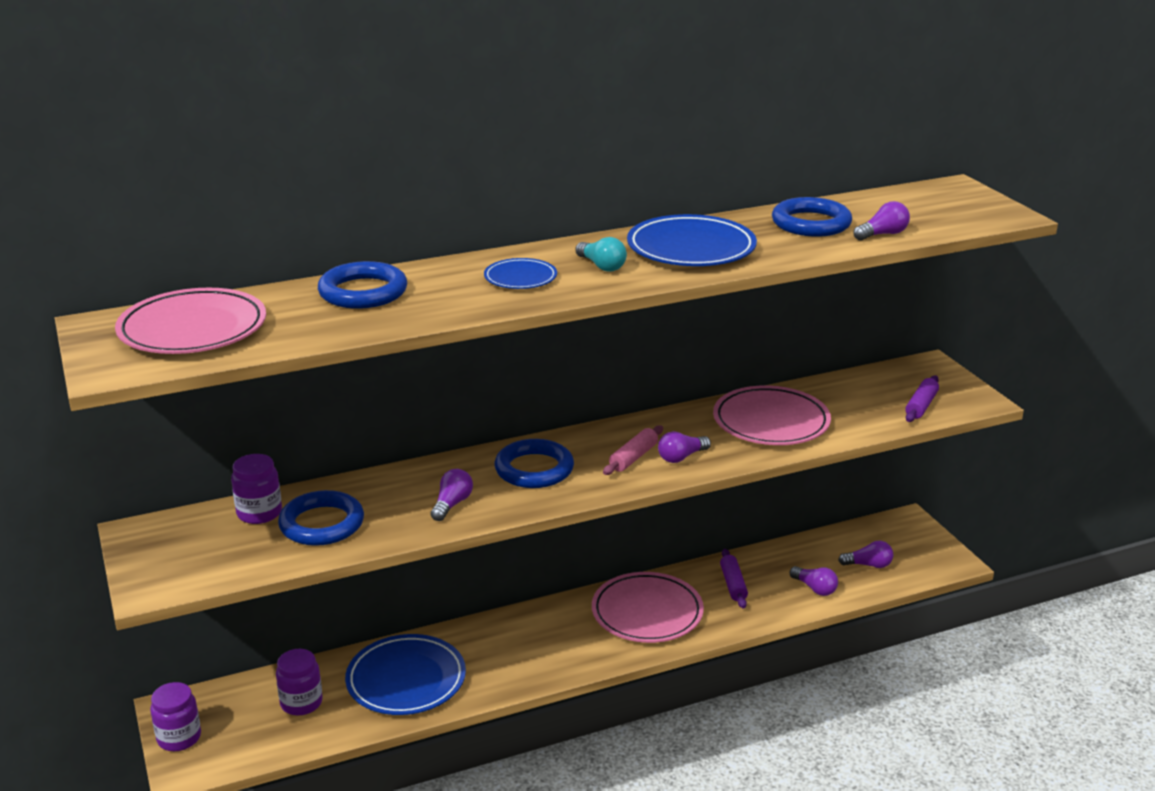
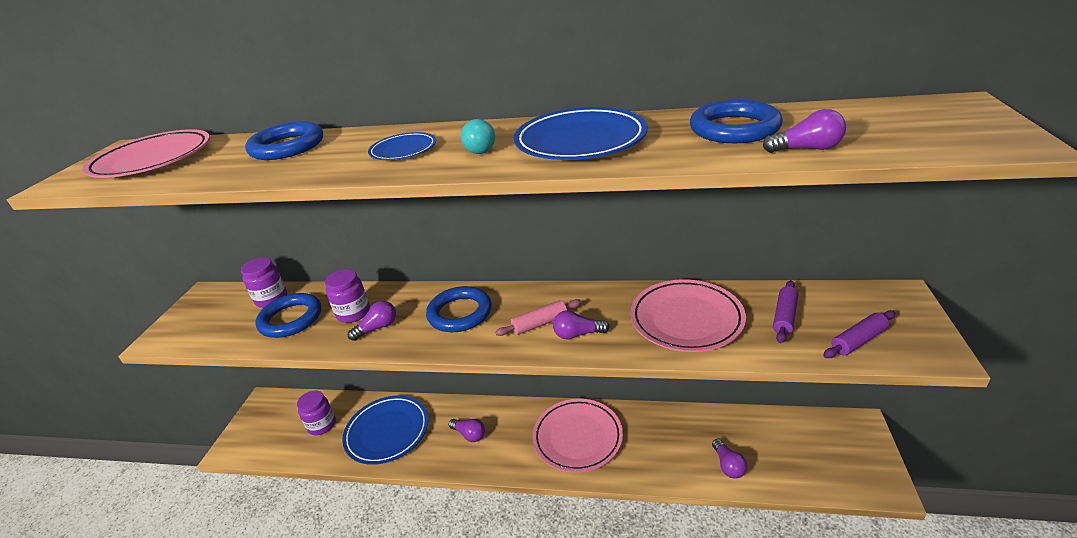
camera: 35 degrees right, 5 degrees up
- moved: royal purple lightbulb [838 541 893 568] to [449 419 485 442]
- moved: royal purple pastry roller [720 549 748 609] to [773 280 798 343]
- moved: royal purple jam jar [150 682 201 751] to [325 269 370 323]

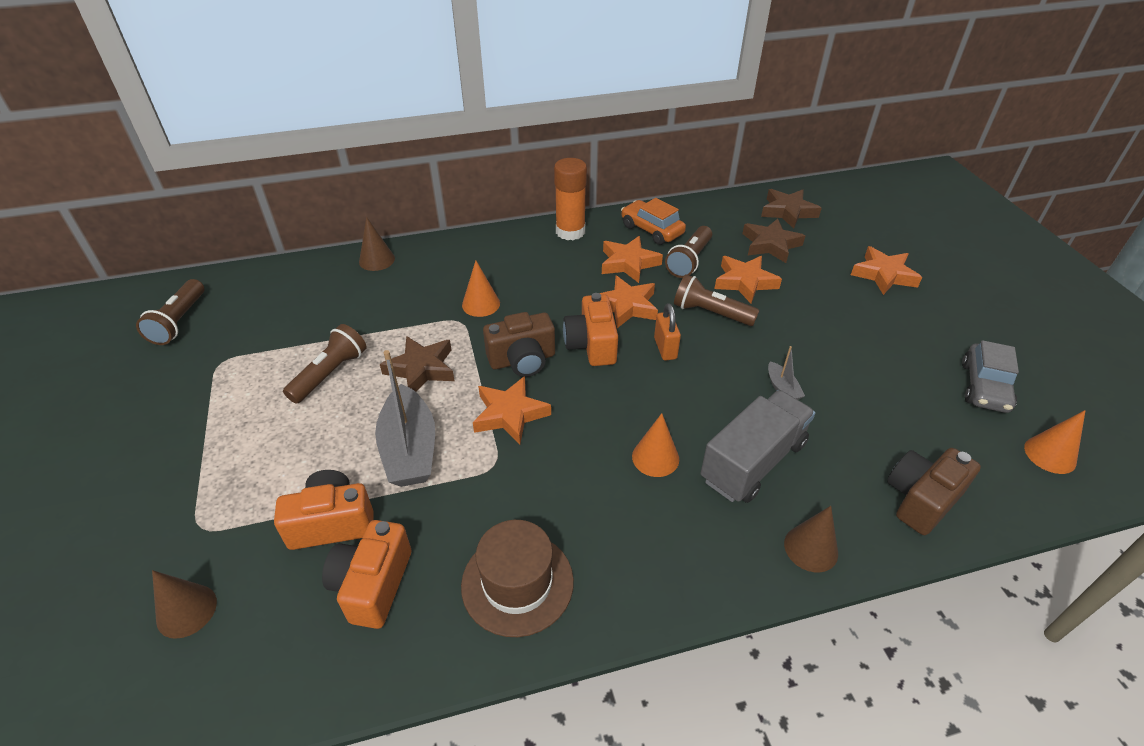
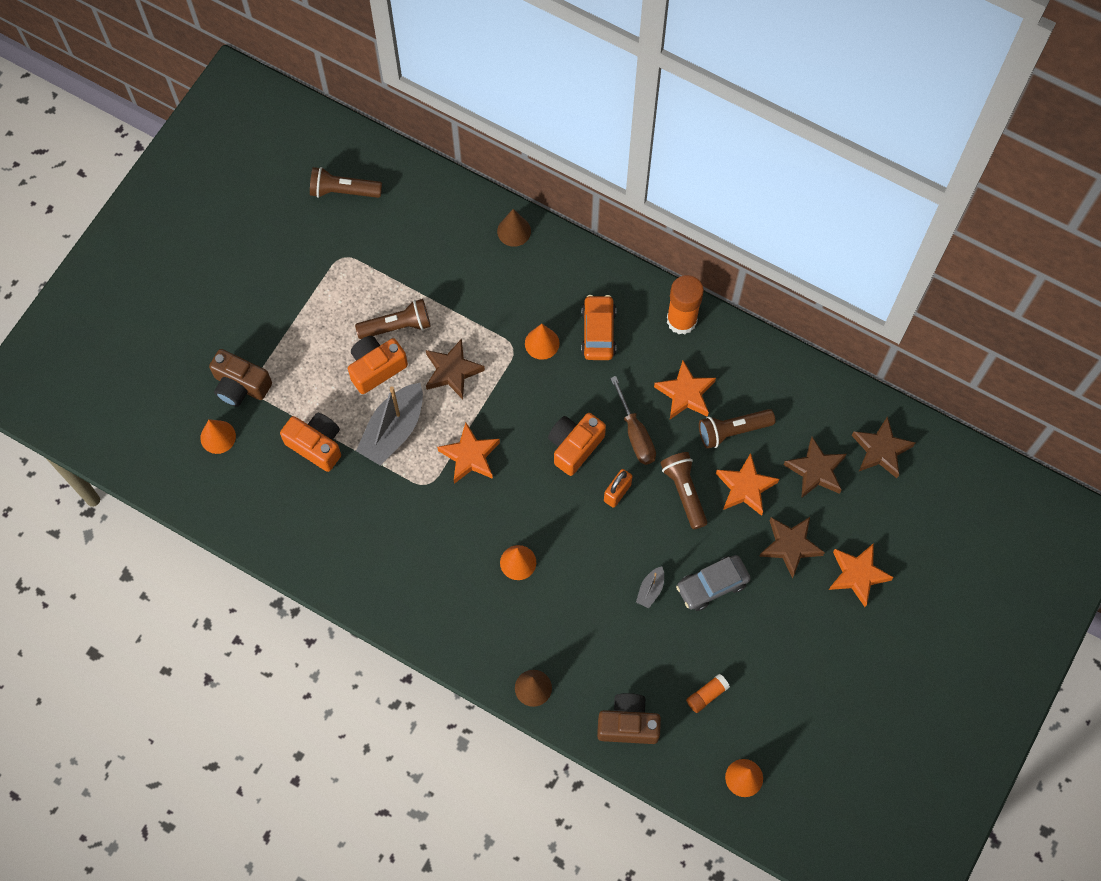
camera: 45 degrees right, 25 degrees up
- moved: orange-coloured car [621 198 686 245] to [581 295 616 360]
- replaced: orange-coloured five-pointed star [599 276 658 328] to russet screwdriver [610 376 656 465]
- turned: russet pocket torch [136 279 204 345] = [310 167 382 198] 45 degrees clockwise
- moved: russet photo camera [483 312 555 377] to [209 349 272 407]
- moved: grey car [962 340 1019 413] to [676 555 751 611]
- removed: grey lorry [700 390 815 503]
- moved: orange-coloured photo camera [322 520 411 629] to [348 336 408 394]
- removed: russet tall hat [461 520 574 637]
- recoloured: russet cone [152 570 217 639] to orange-coloured cone [200 419 236 454]
- added: russet five-pointed star [759 517 825 579]
- added: orange-coloured glue stick [686 674 730 713]

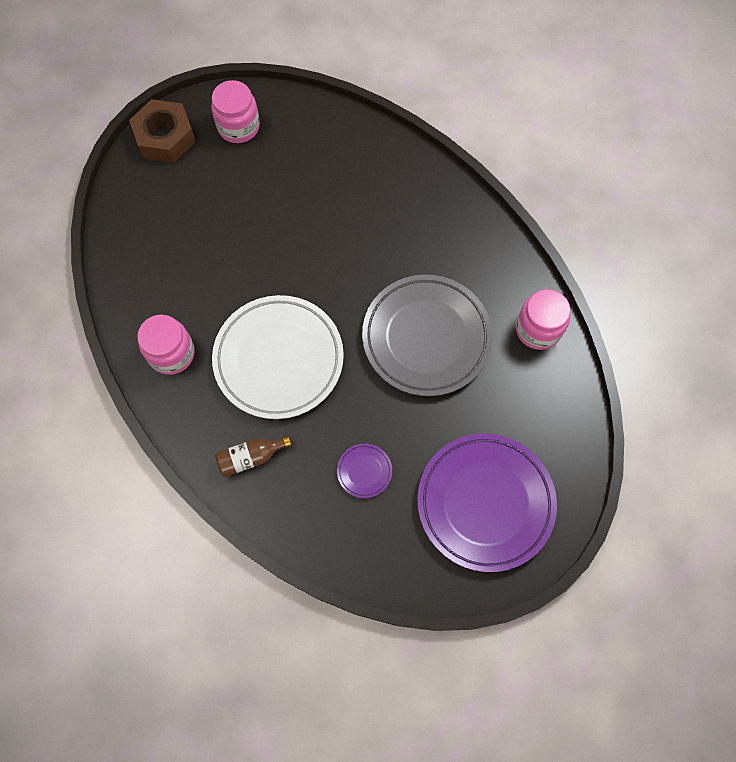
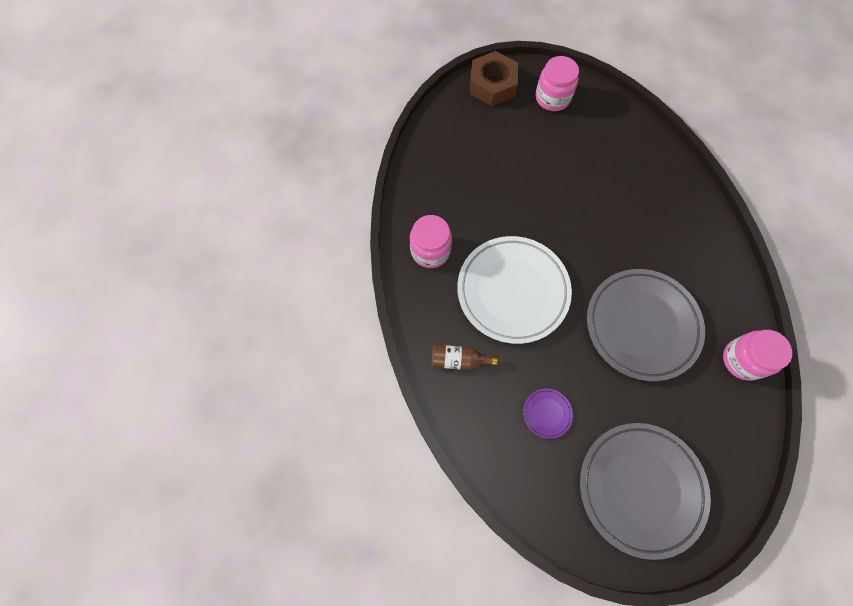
camera: 25 degrees right, 0 degrees up
- recoloured: royal purple flat dish [417 433 557 572] to grey flat dish [580 423 711 560]

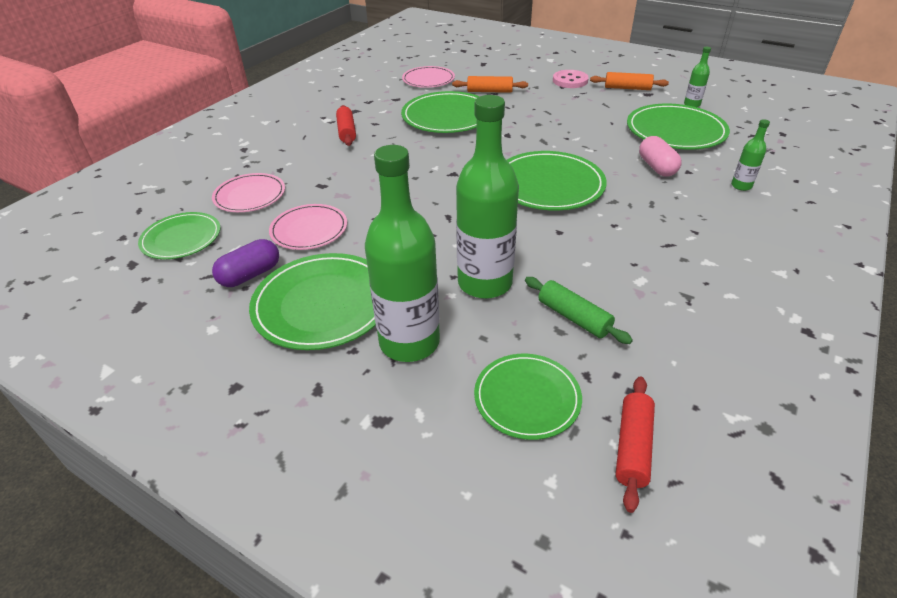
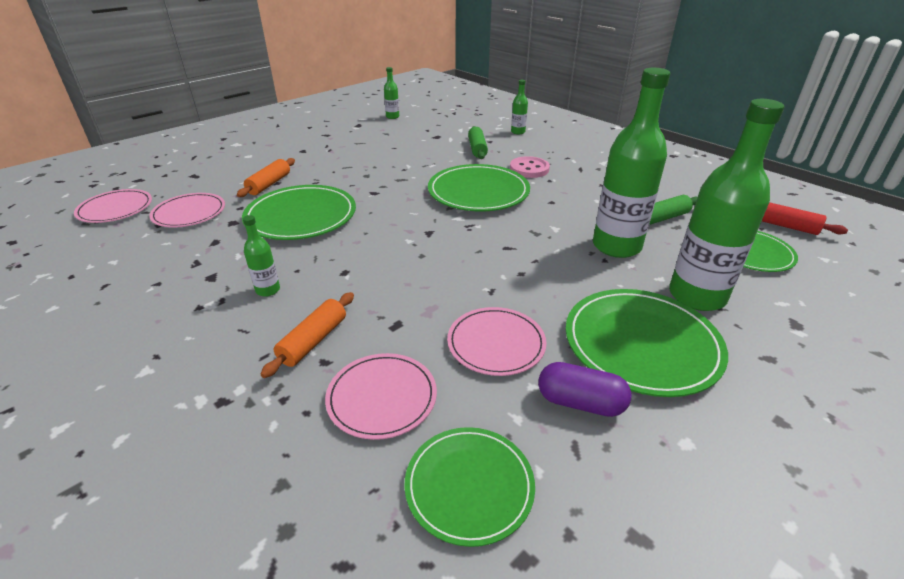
camera: 75 degrees left, 5 degrees down
- moved: pink button [553 70 589 88] to [510 156 550 178]
- moved: orange-coloured pastry roller [590 72 669 90] to [261 292 354 378]
- removed: leaf-green flat dish [627 104 730 149]
- replaced: red pastry roller [336 105 356 146] to leaf-green drink bottle [243 215 280 297]
- replaced: pink capsule [639 136 682 176] to leaf-green pastry roller [468 126 488 159]
- turned: royal purple capsule [212 239 279 287] = [538 362 632 417] 45 degrees counterclockwise
- added: pink flat dish [74 189 152 223]

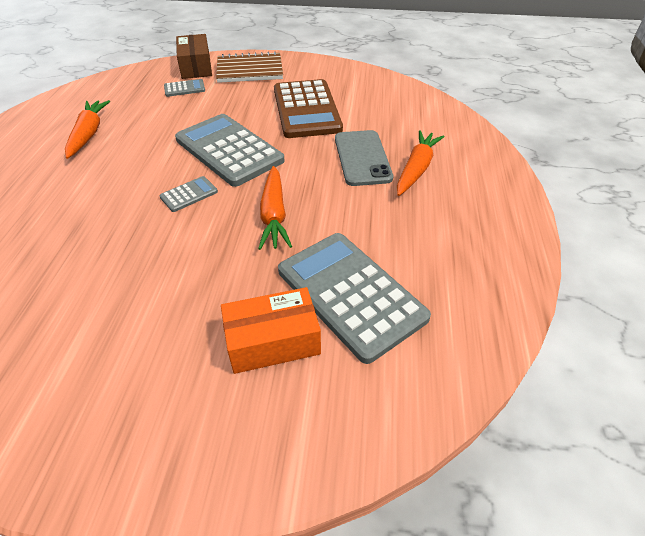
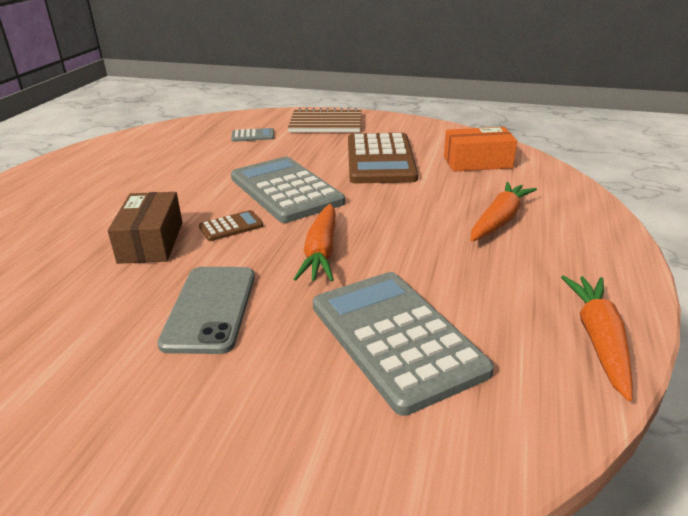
camera: 10 degrees right, 15 degrees down
- moved: russet box [176 34 212 79] to [108 192 183 264]
- moved: orange-coloured toy carrot [65 100 110 159] to [561 275 633 401]
- moved: grey mobile phone [335 130 393 186] to [157 267 255 354]
- recoloured: grey calculator [160 176 218 212] to russet calculator [199 210 264 241]
- moved: orange-coloured box [221 287 321 374] to [444 127 517 172]

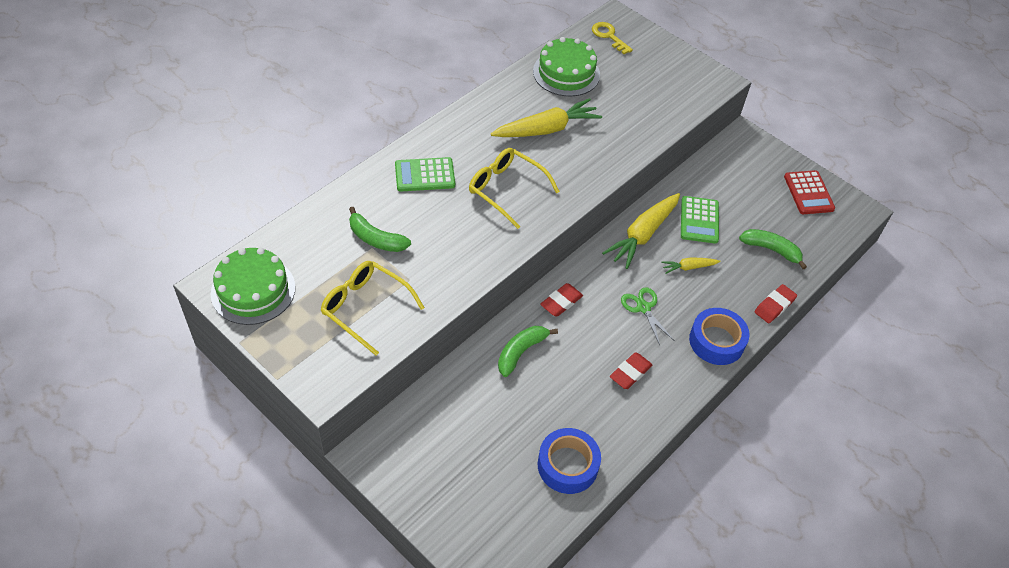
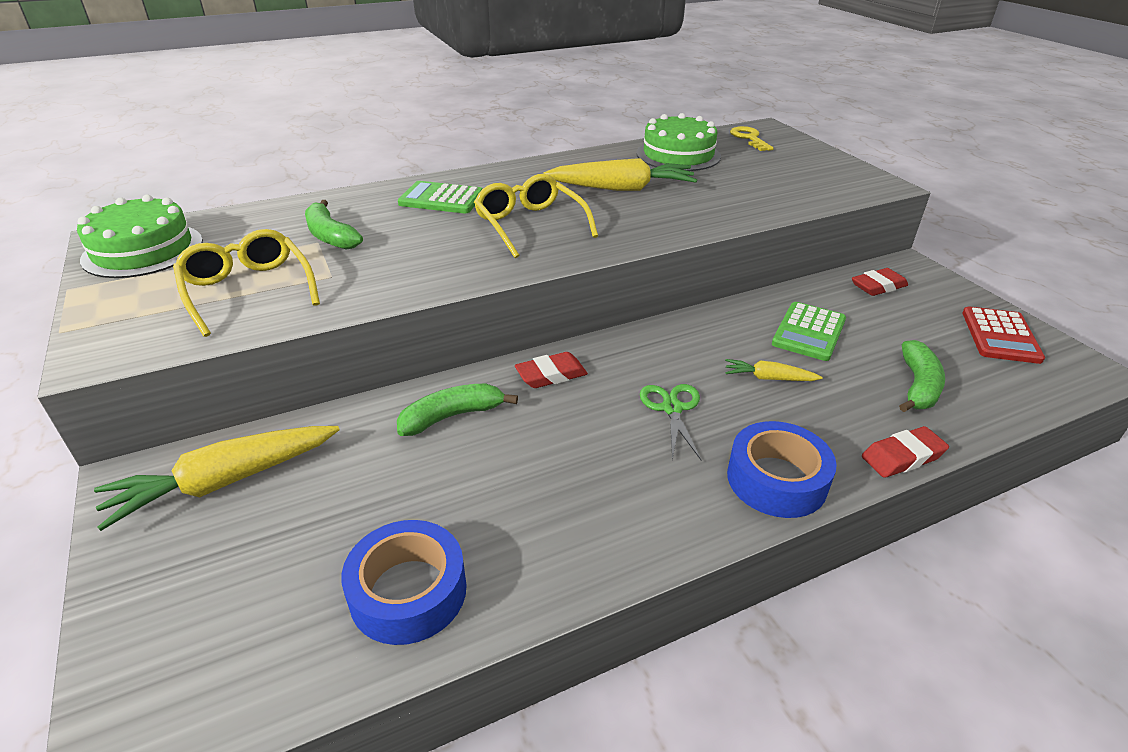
camera: 25 degrees right, 15 degrees down
- moved: bright yellow toy carrot [602 193 680 269] to [94 426 340 531]
- turned: leaf-green toy banana [739 229 807 269] = [899 340 945 412] 60 degrees clockwise
- moved: red gum eraser [610 352 652 389] to [852 268 908 296]

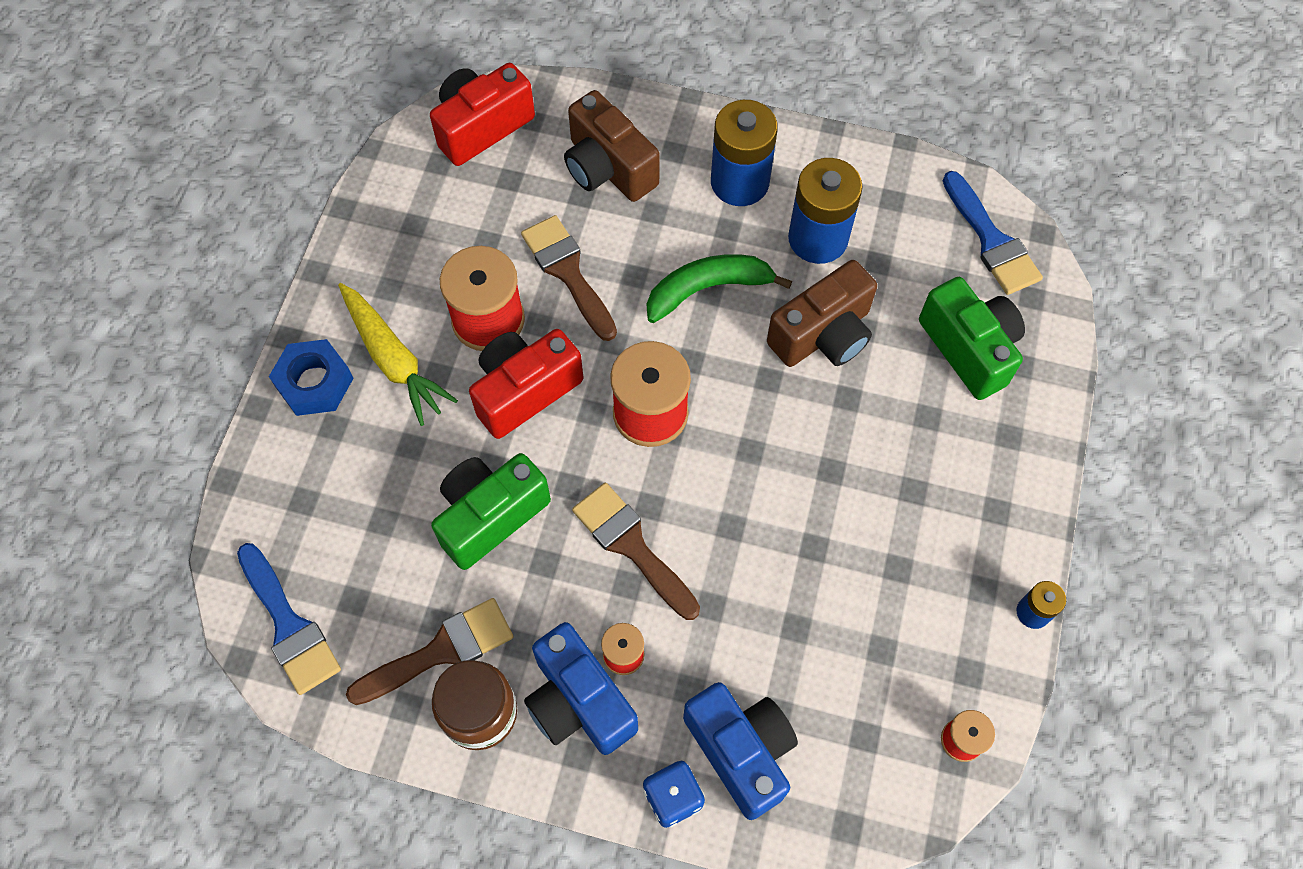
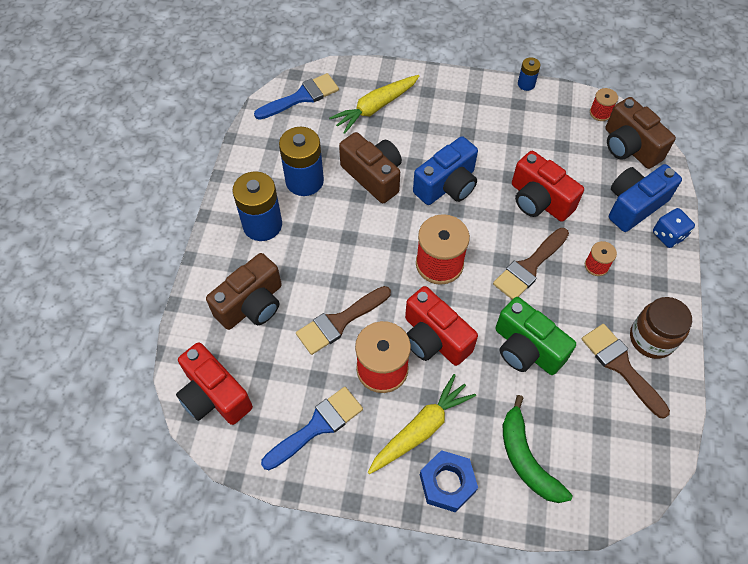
camera: 95 degrees left, 5 degrees down
- moved: leaf-green toy banana [647 254 792 323] to [503 395 572 503]
- replaced: leaf-green photo camera [919 277 1025 400] to bright yellow toy carrot [329 75 419 134]
- moved: royal blue brush [237 543 341 695] to [261 387 363 470]
- moved: royal blue photo camera [524 622 638 755] to [413 136 478 205]
- added: russet photo camera [606 97 676 169]
- added: red photo camera [512 151 584 222]

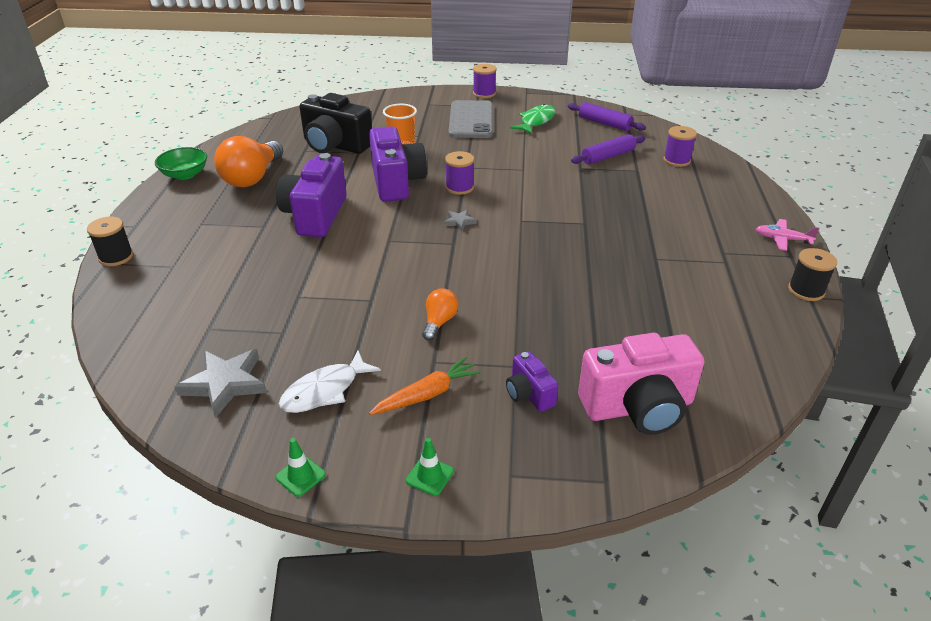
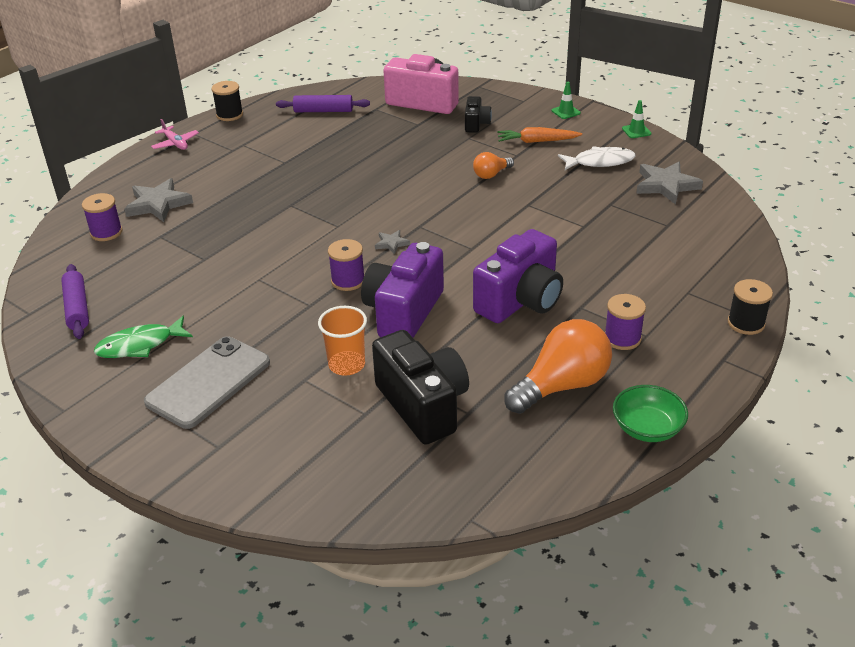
camera: 145 degrees left, 0 degrees up
- moved: royal purple bobbin [473 64 497 98] to [605 294 646 350]
- moved: royal purple pastry roller [571 134 645 164] to [276 95 370 112]
- recoloured: royal purple photo camera [506 351 558 412] to jet-black photo camera [465 96 492 133]
- added: grey five-pointed star [124 178 193 222]

